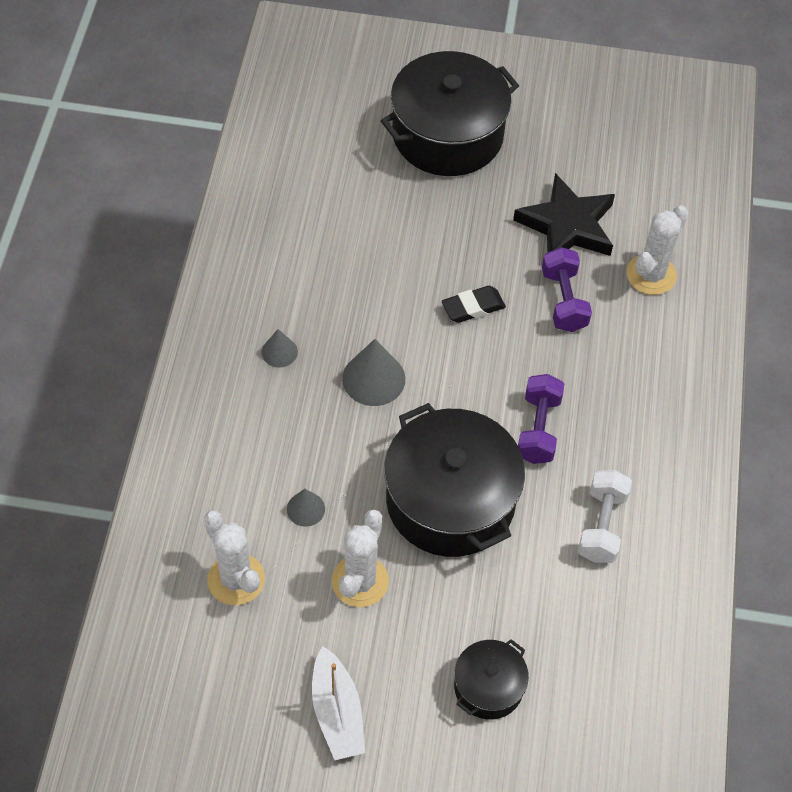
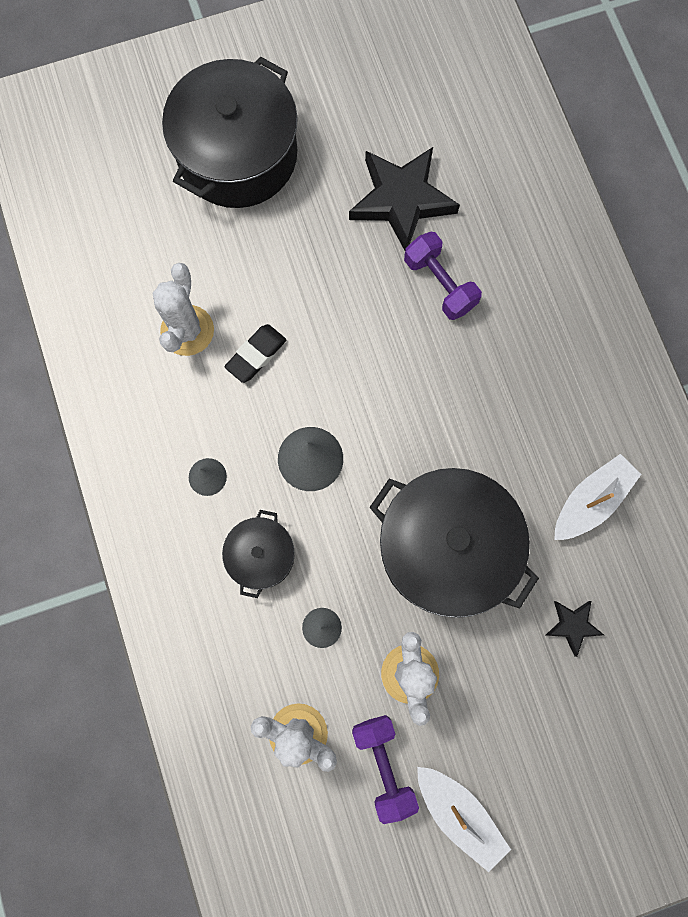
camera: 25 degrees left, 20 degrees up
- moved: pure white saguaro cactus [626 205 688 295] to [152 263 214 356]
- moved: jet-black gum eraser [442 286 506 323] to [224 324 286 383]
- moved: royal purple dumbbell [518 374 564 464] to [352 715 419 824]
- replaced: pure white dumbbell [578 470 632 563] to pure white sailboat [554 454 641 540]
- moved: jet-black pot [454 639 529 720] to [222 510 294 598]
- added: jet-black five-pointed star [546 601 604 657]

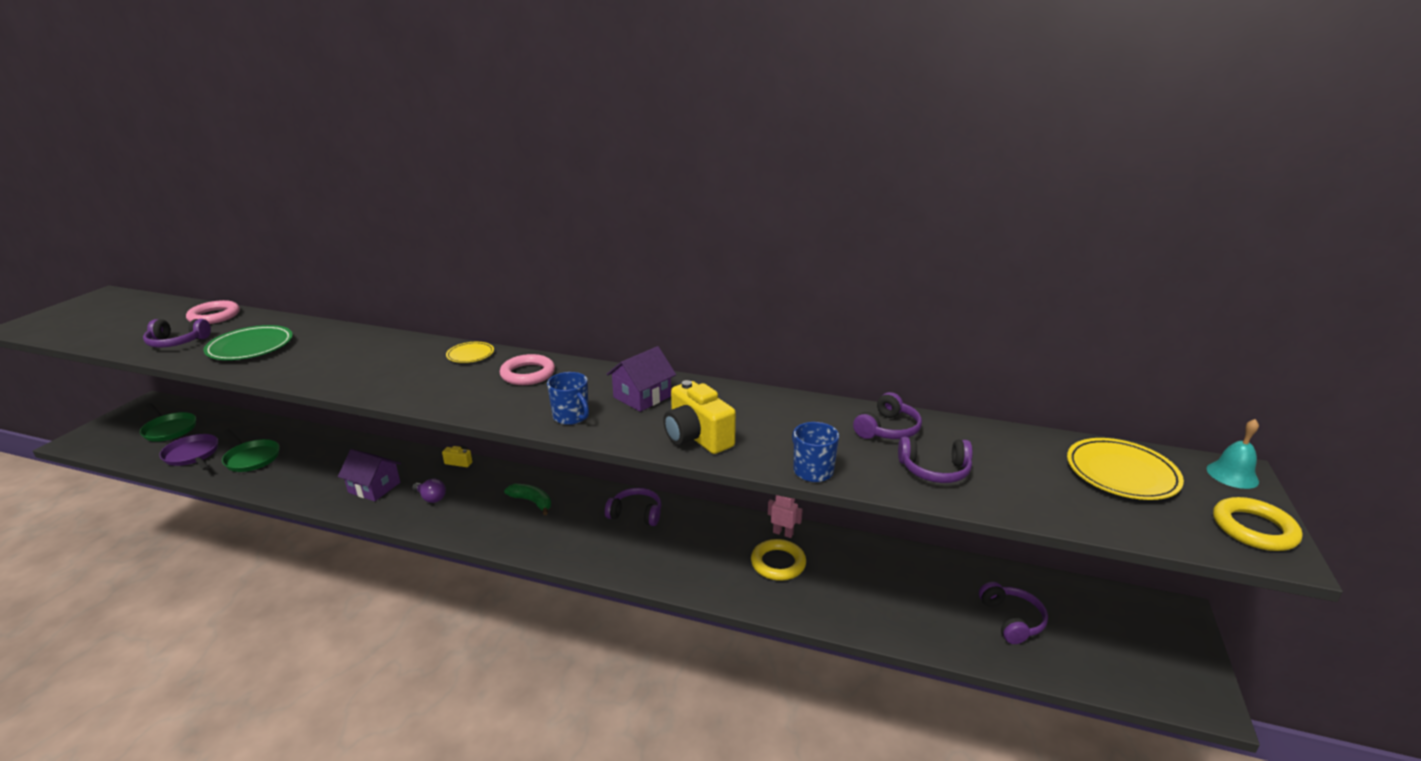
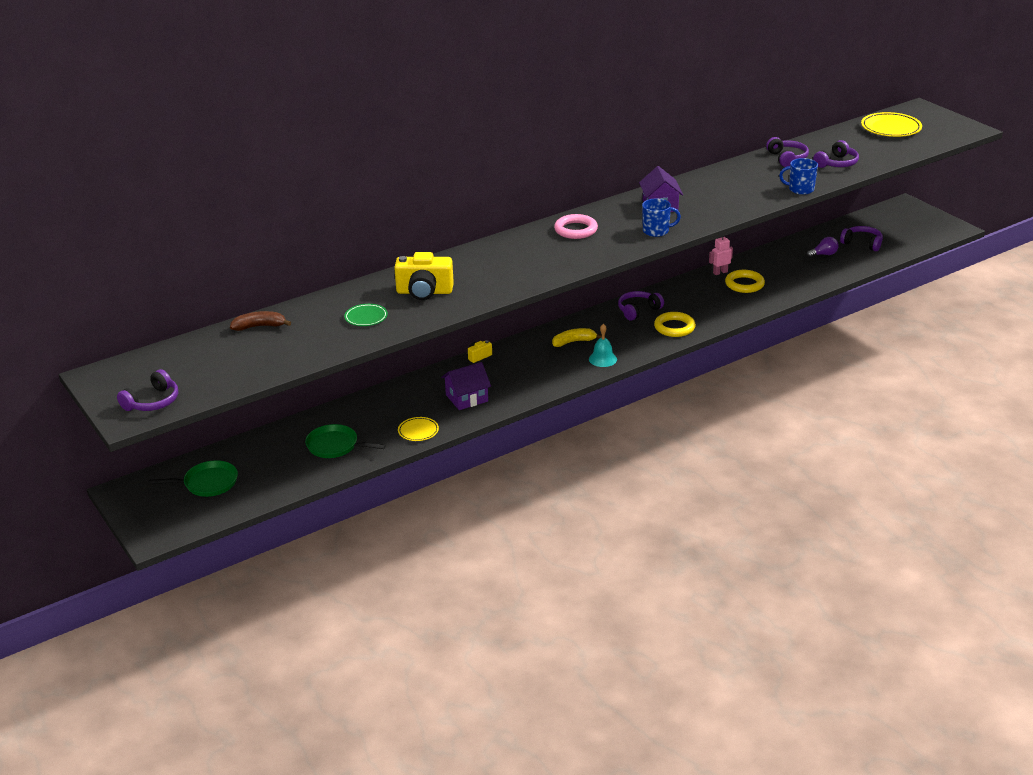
camera: 50 degrees left, 5 degrees up
- replaced: pink ring [186 300 240 324] to russet toy banana [230 311 291 331]
- moved: royal purple headphones [143 319 211 348] to [117 369 178 411]
- resized: leaf-green flat dish [204 325 293 360] = [344 304 388 326] x0.58
- moved: bright yellow flat dish [446 342 494 363] to [398 417 439 441]
- moved: bright yellow photo camera [663 380 736 454] to [394 252 454 300]
- moved: turquoise bell [1207 419 1259 489] to [589 324 617 367]
- turned: leaf-green skillet [222 429 280 472] = [305 424 386 458] 150 degrees counterclockwise
- removed: royal purple skillet [159 434 218 470]
- moved: royal purple lightbulb [412 479 446 503] to [807 237 839 258]
- recoloured: leaf-green toy banana [504 484 551 515] to bright yellow toy banana [552 328 602 347]
- moved: bright yellow ring [1213 497 1303 551] to [654 312 696 337]

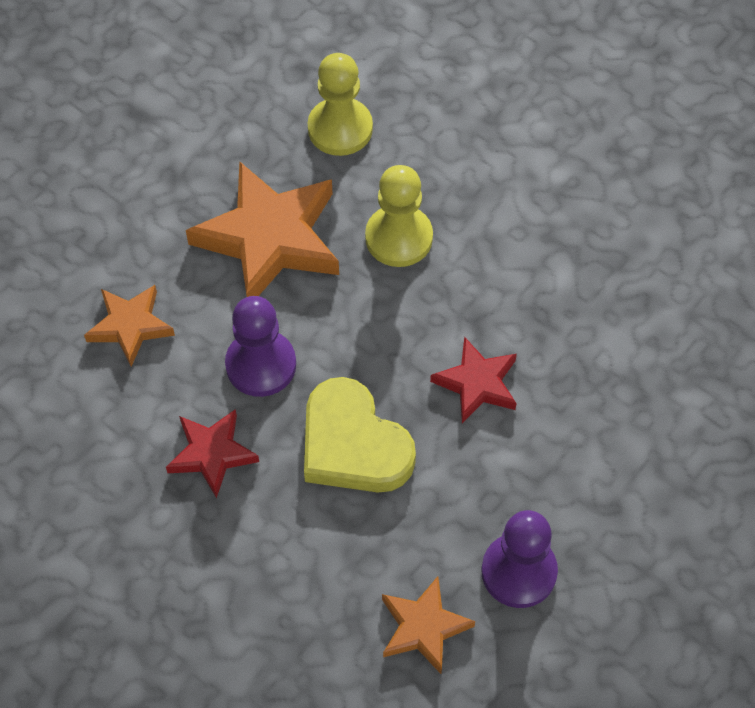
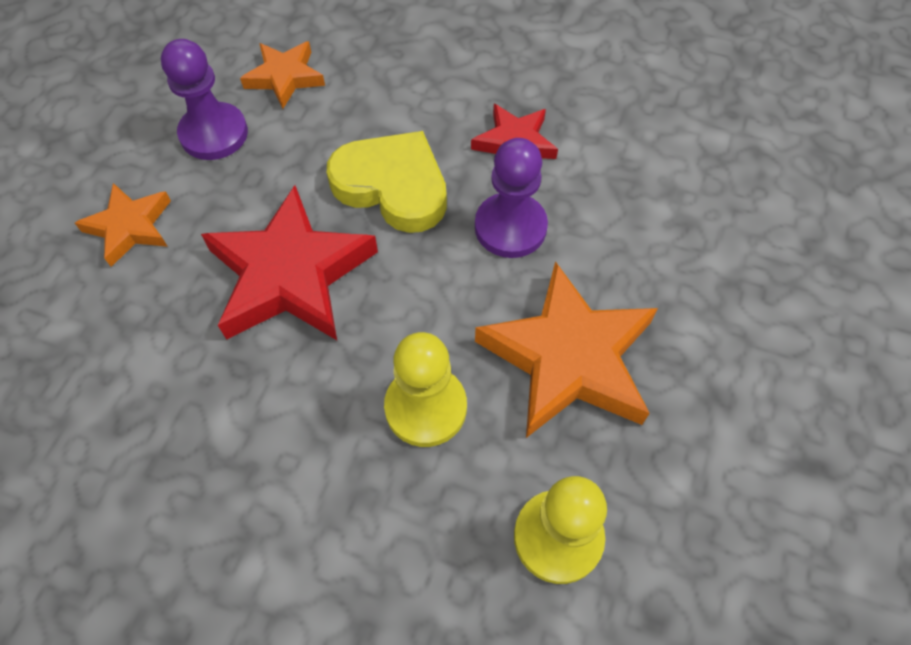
camera: 160 degrees right, 0 degrees up
- moved: orange-coloured five-pointed star [84 285 175 367] to [75 183 171 267]
- resized: red five-pointed star [430 336 517 423] = [201 185 378 340] x1.82

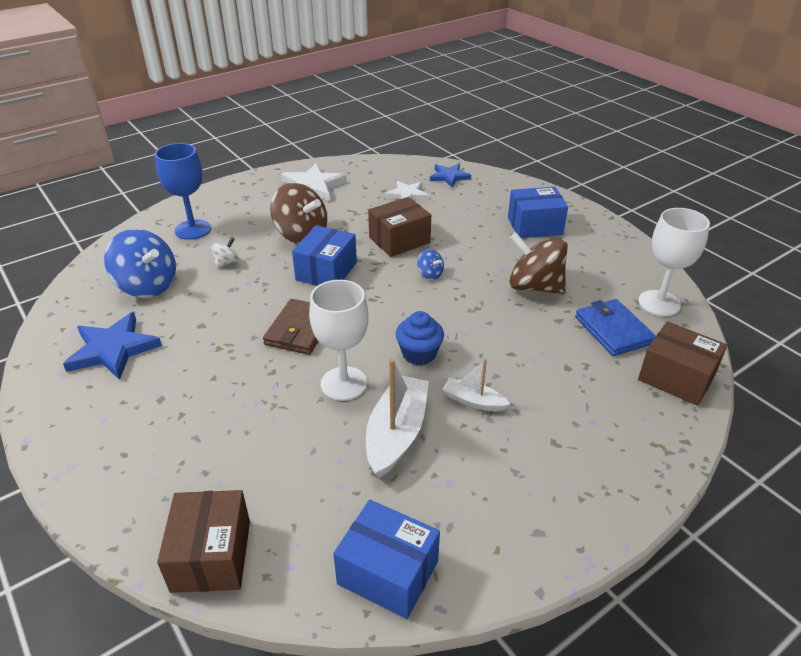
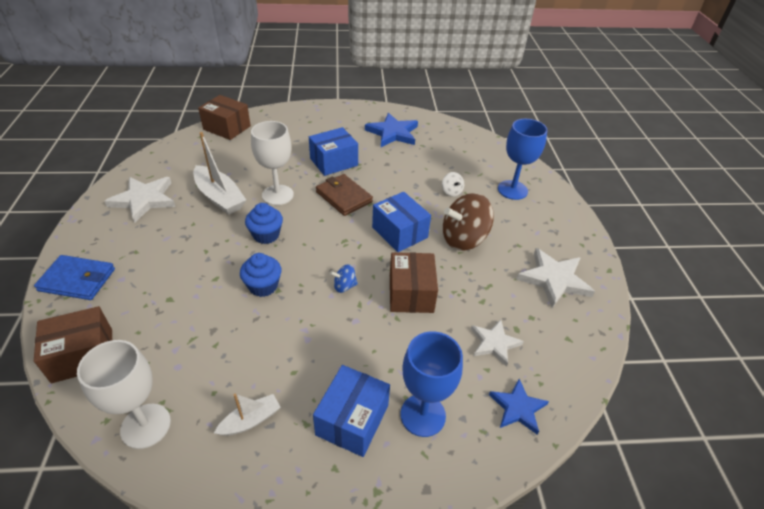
camera: 120 degrees right, 5 degrees up
- removed: royal blue spinning top [104 229 176 298]
- removed: russet spinning top [510 232 568 294]
- moved: royal blue billfold [575 299 656 356] to [34 255 115 300]
- moved: pure white sailboat [442 359 510 411] to [214 394 281 436]
- moved: royal blue box [333 500 440 619] to [309 127 358 176]
- added: pure white five-pointed star [105 177 175 223]
- added: royal blue fairy cake [240 253 281 297]
- added: royal blue chalice [400 331 463 437]

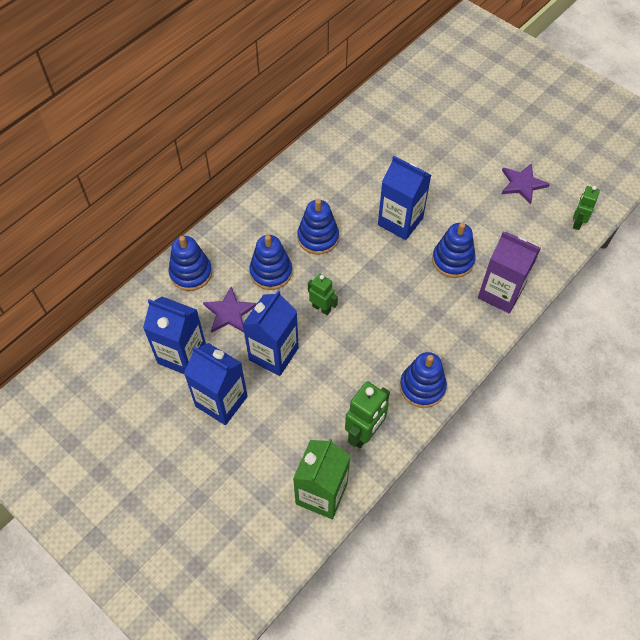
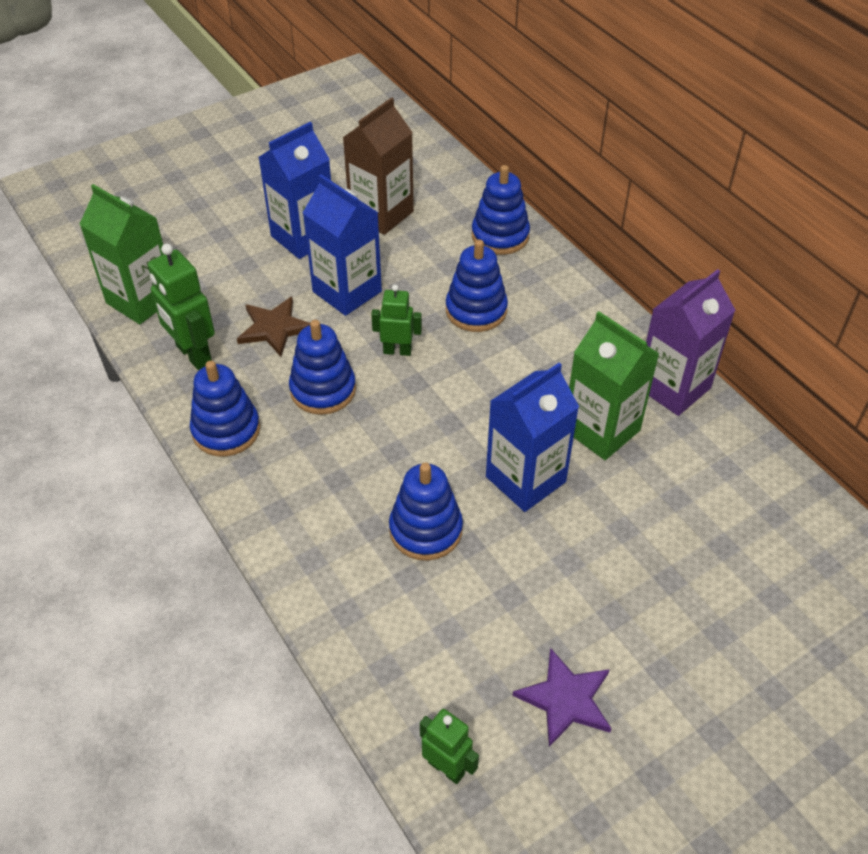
camera: 105 degrees right, 10 degrees down
- moved: royal blue stacking rings [297 199 339 255] to [289 320 356 415]
- moved: royal purple juice carton [478 231 541 313] to [646 269 736 416]
- turned: leaf-green toy robot [308 274 338 315] = [371 285 422 356] 135 degrees counterclockwise
- removed: royal purple five-pointed star [203 287 257 333]
- recoloured: royal blue juice carton [143 297 206 374] to russet juice carton [343 97 414 235]
- added: russet five-pointed star [237 297 310 357]
- added: leaf-green juice carton [569 311 659 460]

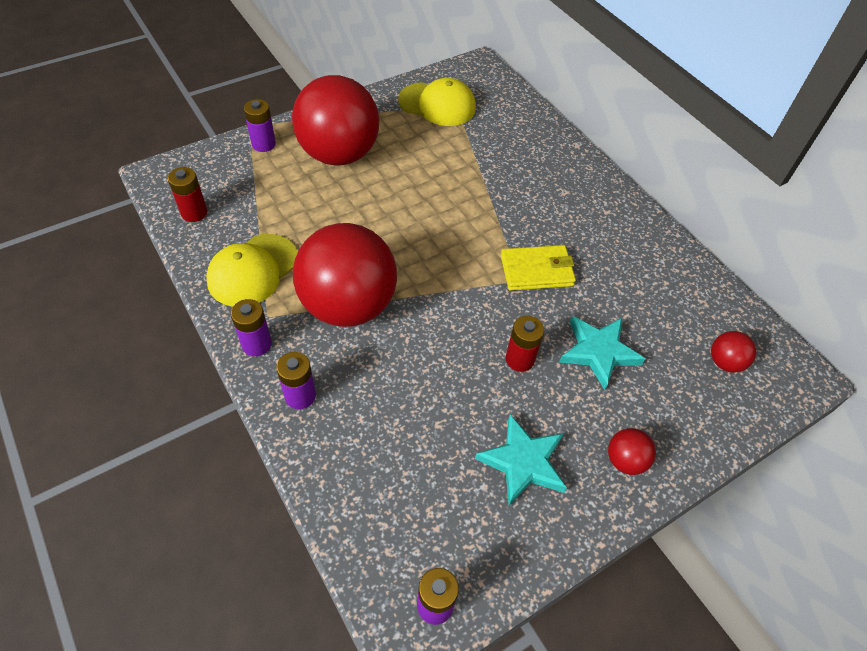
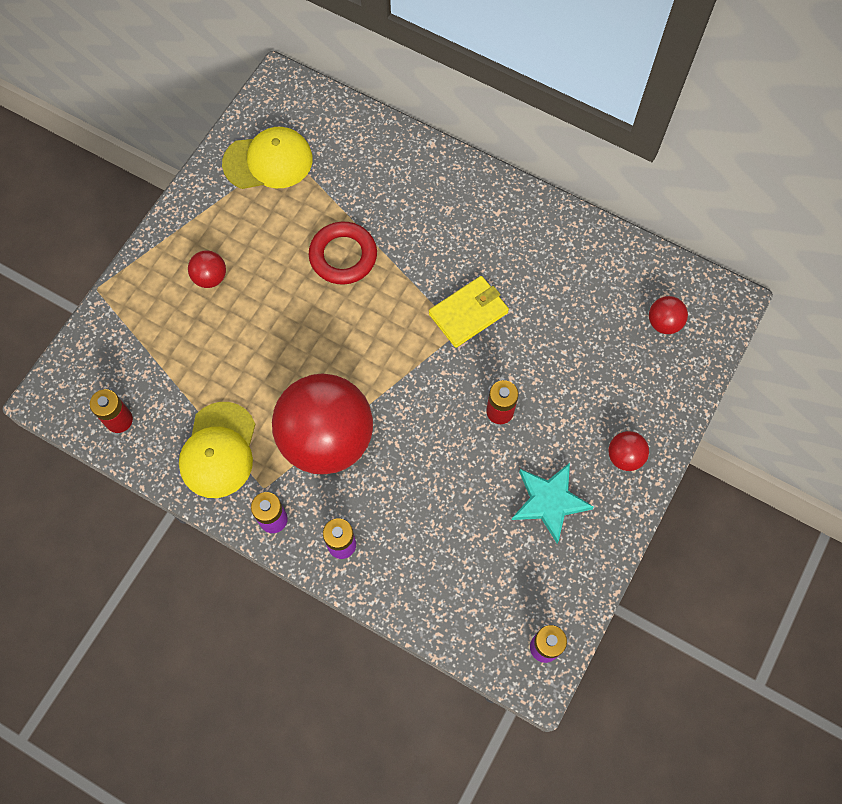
camera: 25 degrees left, 15 degrees up
- resized: red sphere [292 75 379 166] = [188 250 226 288] x0.40
- removed: royal purple power cell [244 99 276 152]
- removed: turquoise five-pointed star [559 316 645 390]
- added: red ring [308 222 377 284]

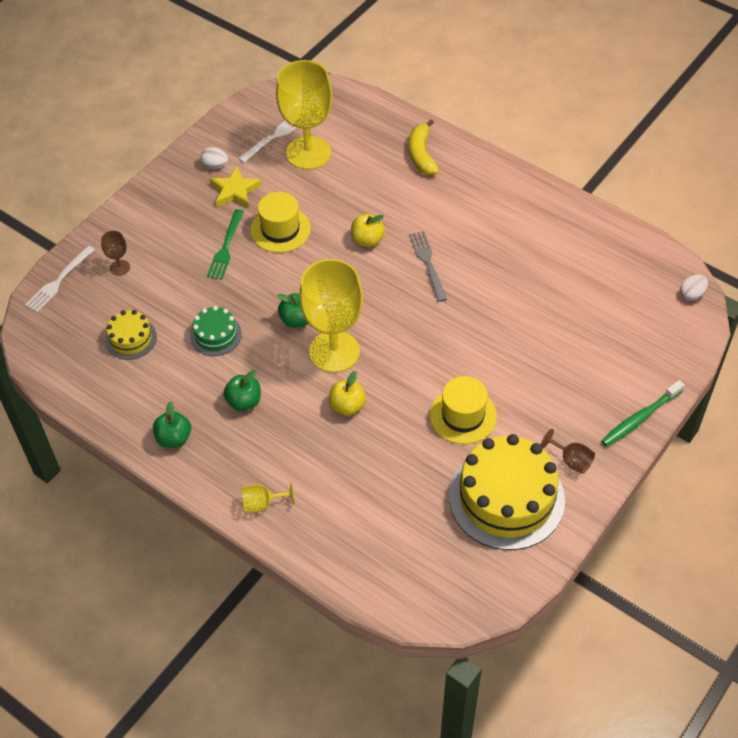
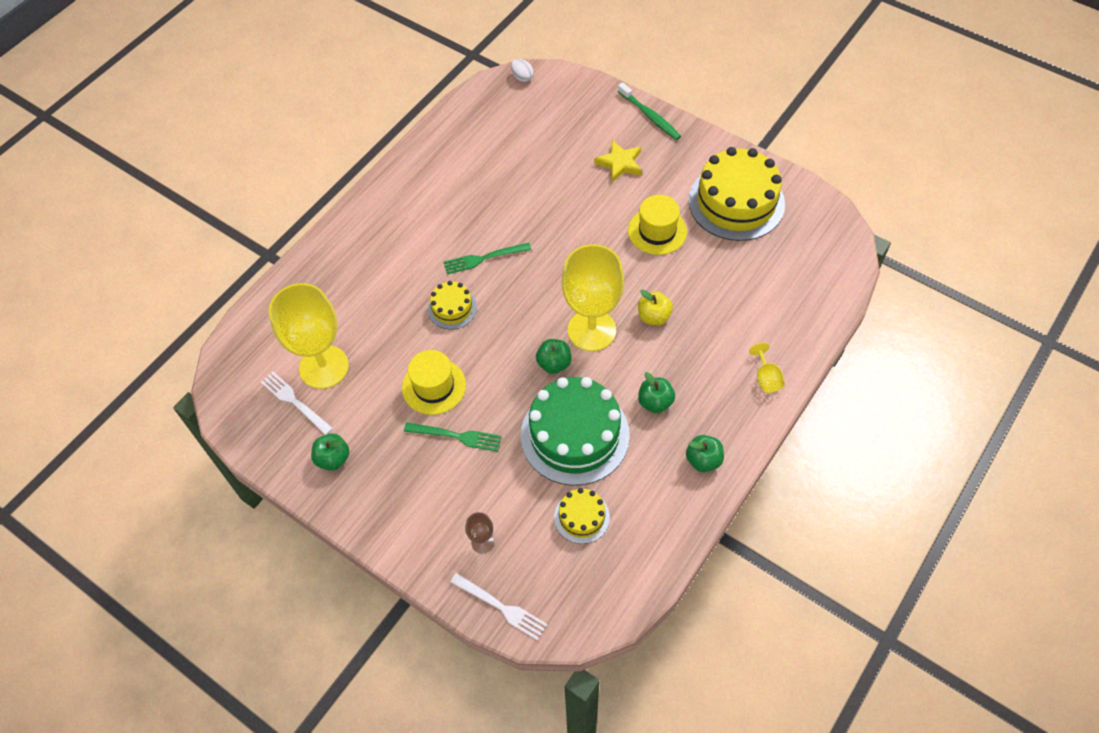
camera: 90 degrees left, 5 degrees up
- removed: bright yellow toy banana [409 119 439 175]
- replaced: pure white toy egg [200 147 228 169] to leaf-green apple [311 433 349 471]
- moved: bright yellow five-pointed star [210 166 262 208] to [594 140 642 183]
- replaced: bright yellow apple [351 214 385 247] to bright yellow layer cake [428 281 477 329]
- recoloured: grey table fork [409 231 447 302] to leaf-green table fork [444 243 532 274]
- resized: leaf-green layer cake [190 306 242 356] = [521 377 630 486] x2.05
- removed: russet chalice [541 429 595 474]

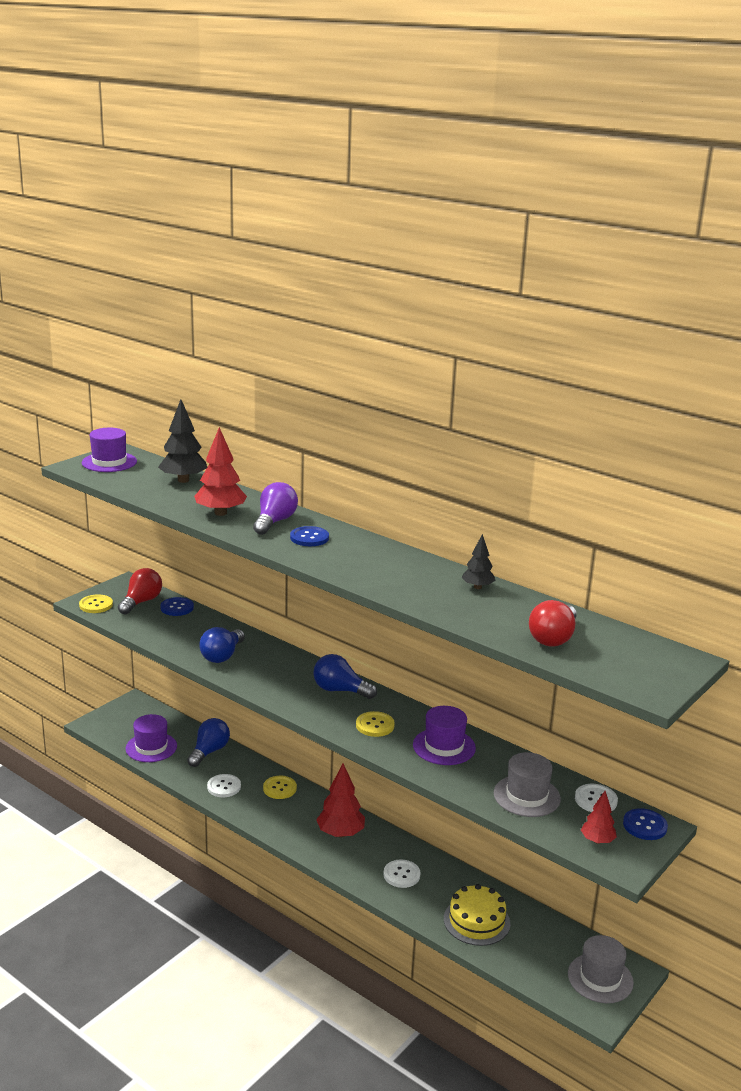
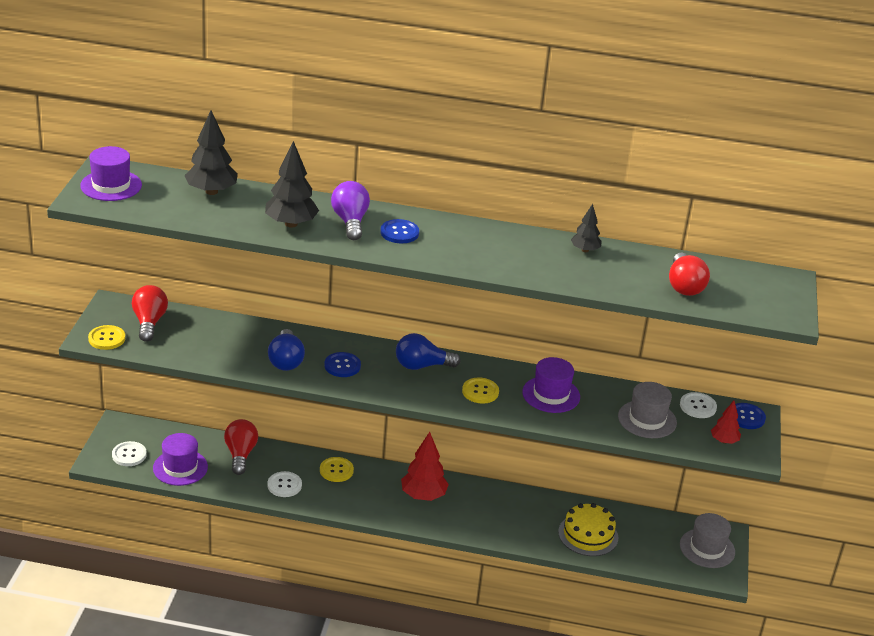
camera: 30 degrees left, 10 degrees up
- recoloured: red tree [194 427 247 516] to jet-black tree [265 141 319 228]
- moved: royal blue button [160 597 194 616] to [324 352 361 377]
- recoloured: royal blue lightbulb [187 718 230 767] to red lightbulb [224 419 258 475]
- moved: pure white button [383 859 421 888] to [112 441 147 466]

